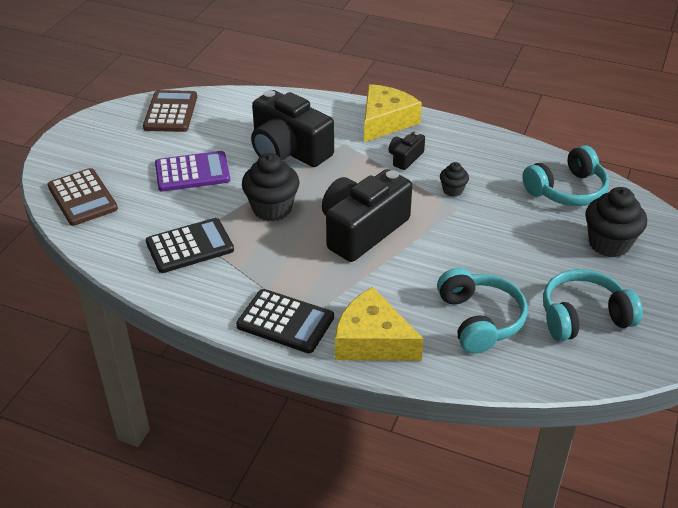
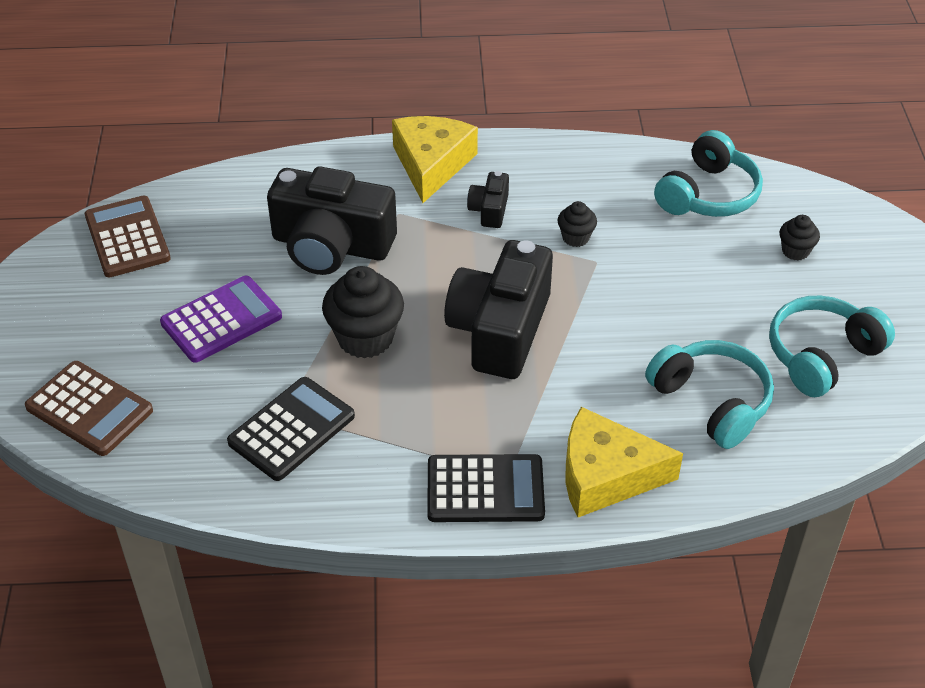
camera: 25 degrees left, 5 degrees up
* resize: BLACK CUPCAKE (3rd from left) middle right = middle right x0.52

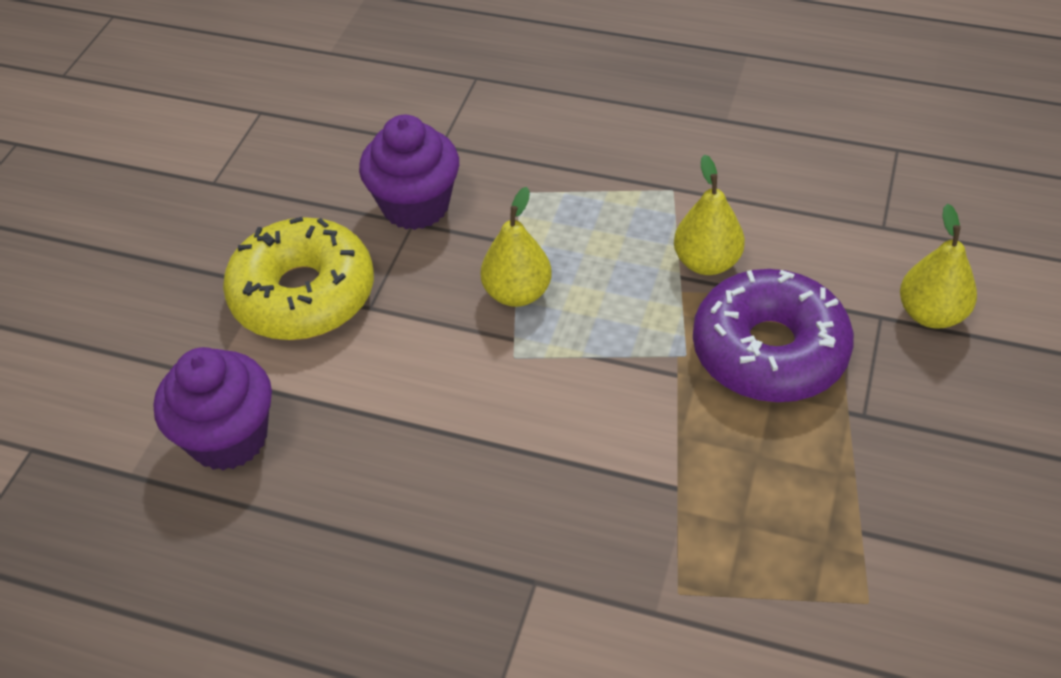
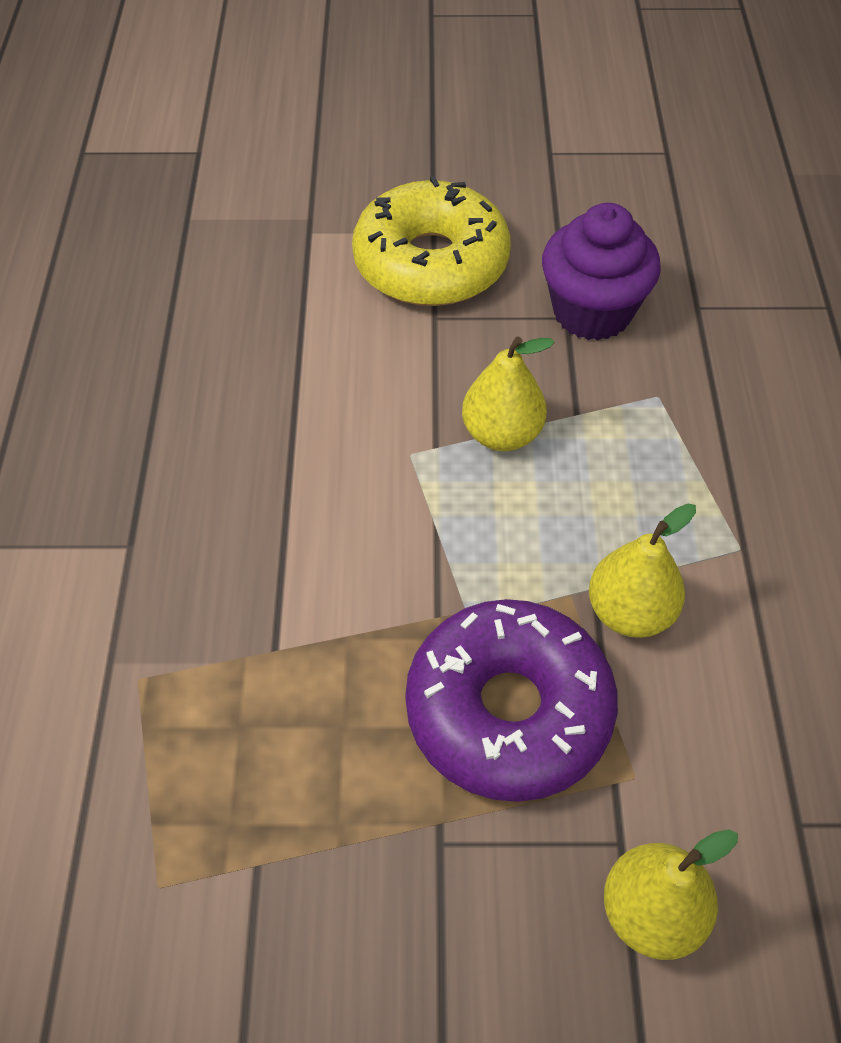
camera: 70 degrees right, 5 degrees up
* delete: PURPLE CUPCAKE (1st from left) middle left

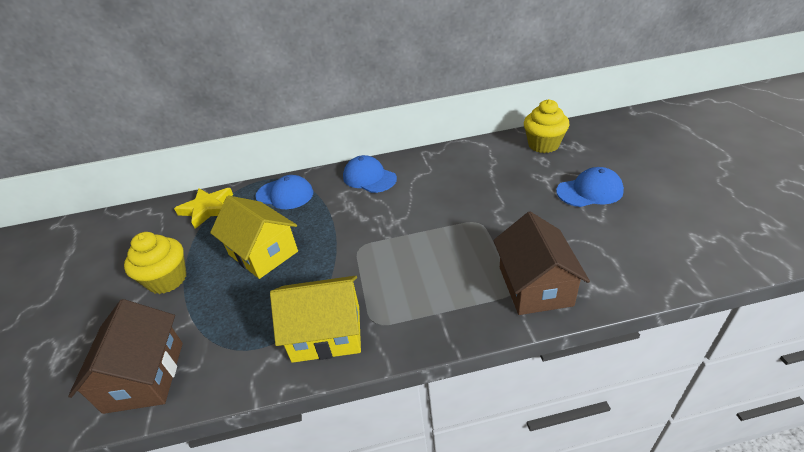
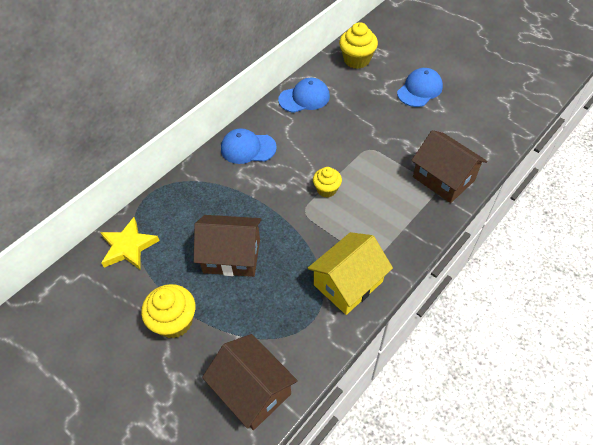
camera: 40 degrees left, 15 degrees up
* recolor: YELLOW HOUSE (1st from left) middle left to BROWN HOUSE (1st from left) centre
* move: BLUE CAP (1st from left in the first image) centre to BLUE CAP (2nd from left) top centre
* insert: YELLOW CUPCAKE (2nd from left) centre

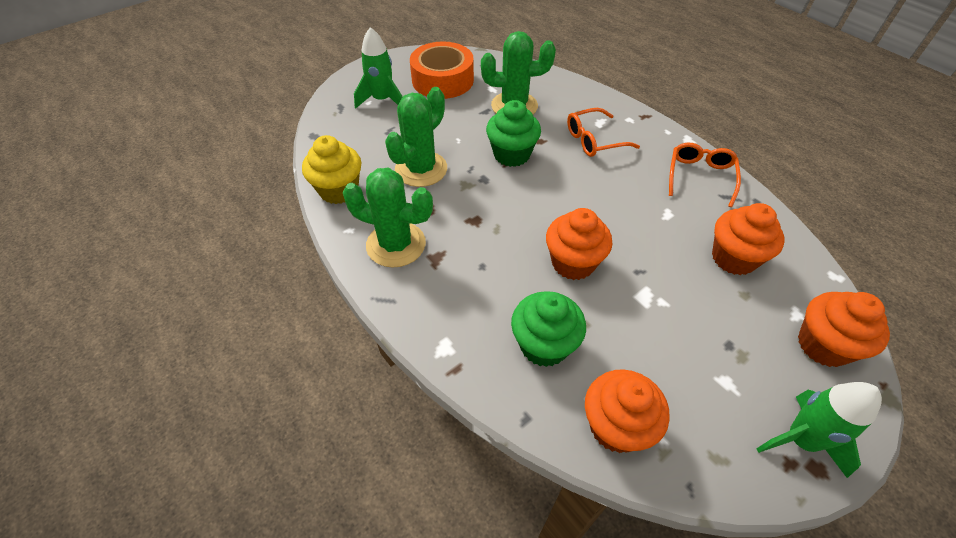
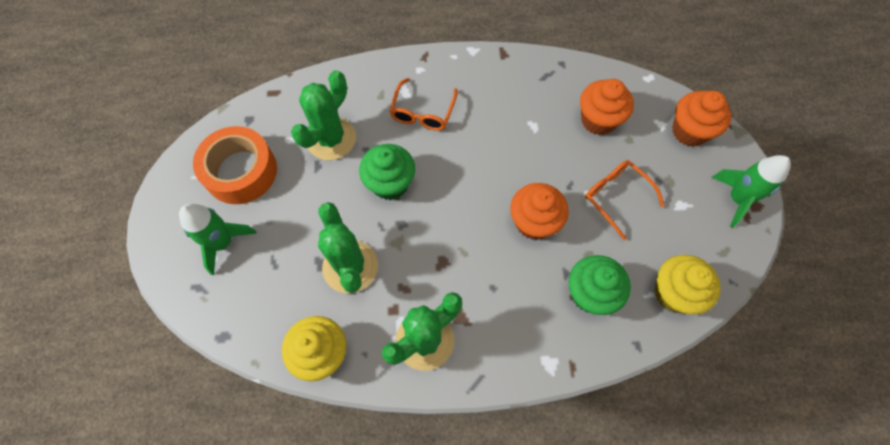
camera: 55 degrees left, 15 degrees up
* move: ORANGE GLASSES (2nd from left) top right to middle right
* recolor: ORANGE CUPCAKE (2nd from left) bottom centre to YELLOW CUPCAKE (2nd from left) middle right

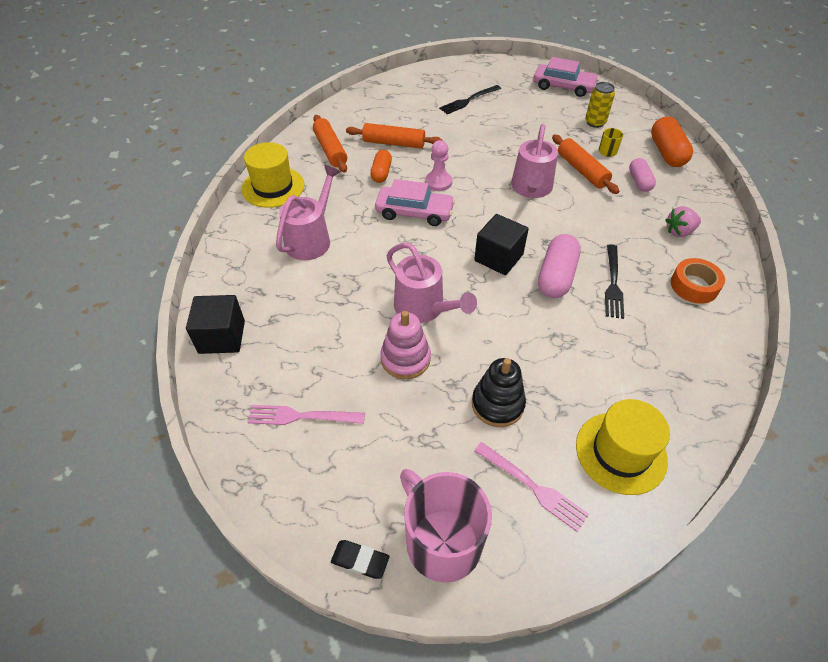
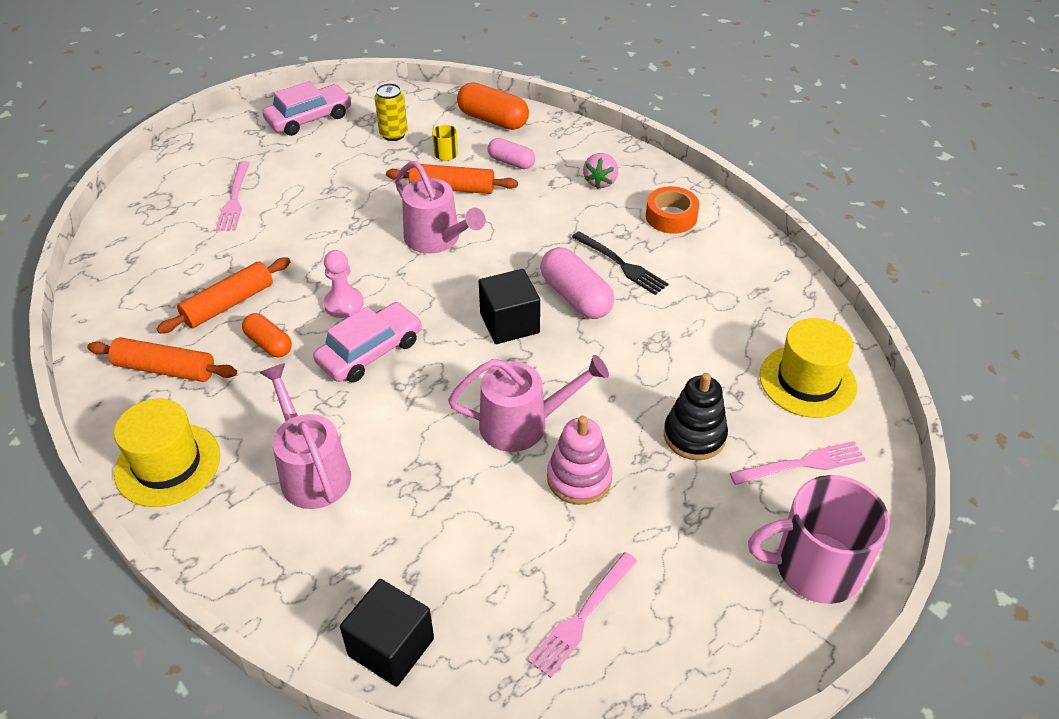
camera: 55 degrees left, 5 degrees down
* recolor: BLACK FORK (1st from left) top centre to PINK FORK (1st from left) top left
* delete: BLACK ERASER bottom centre

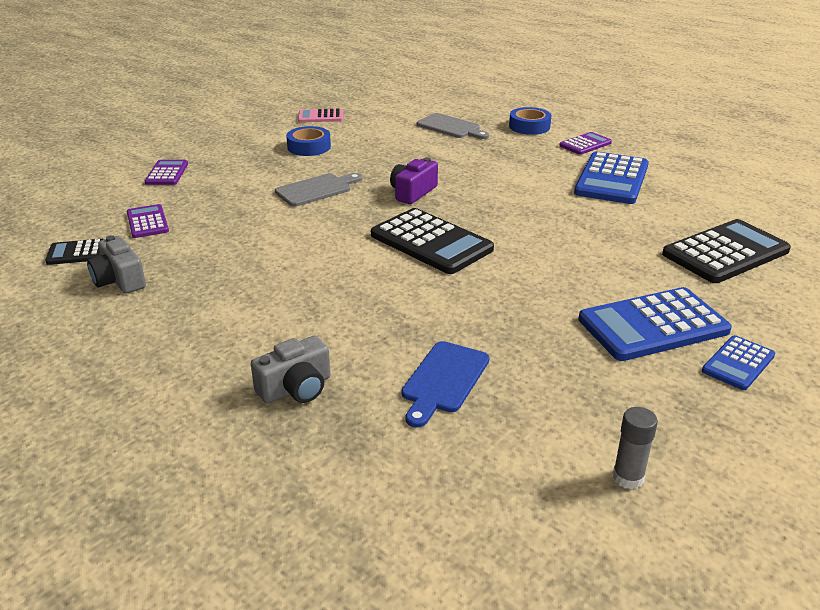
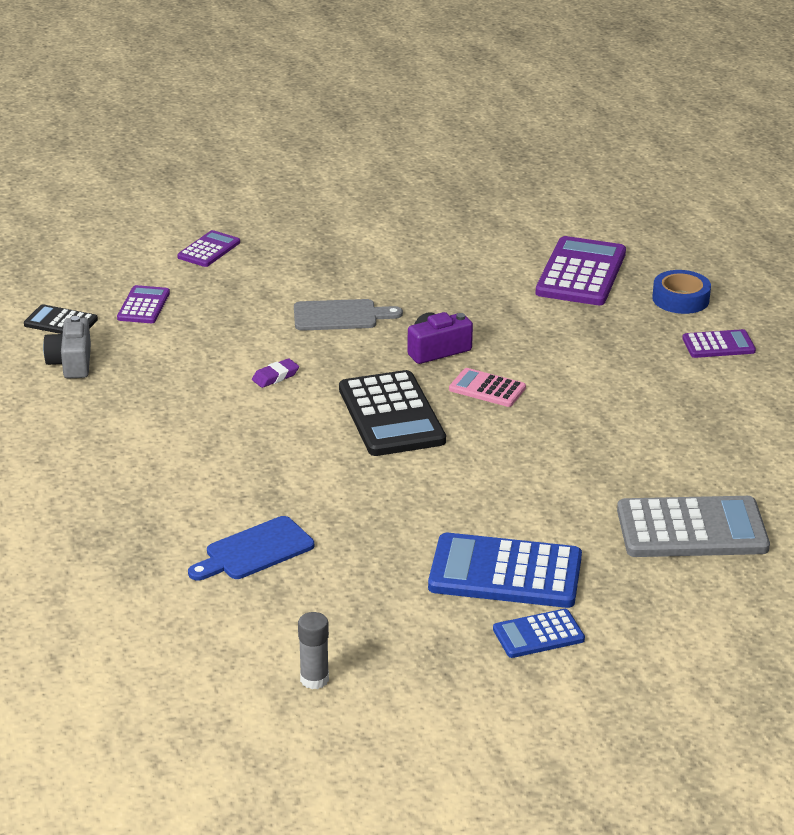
camera: 30 degrees right, 0 degrees up
* insert: PURPLE ERASER centre
* move: PINK CALCULATOR top centre to centre
* replace: GREY CUTTING BOARD (2nd from left) top centre to PURPLE CALCULATOR (3rd from left) top right
* recolor: BLACK CALCULATOR (3rd from left) middle right to GREY CALCULATOR middle right
* delete: GREY CAMERA (2nd from left) centre
* delete: BLUE TAPE (1st from left) top centre
* delete: BLUE CALCULATOR (1st from left) top right

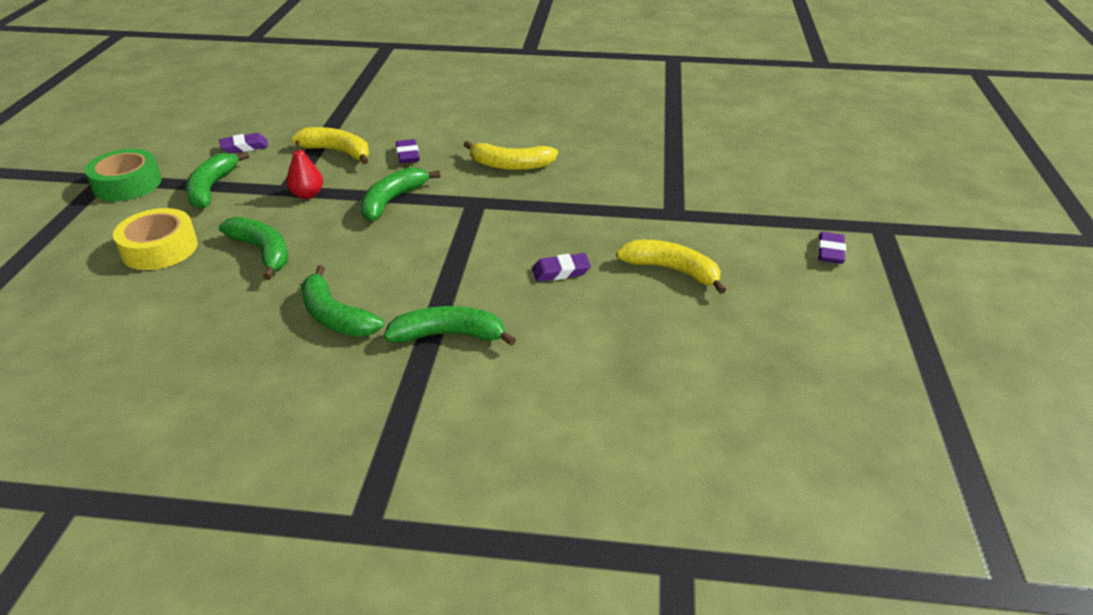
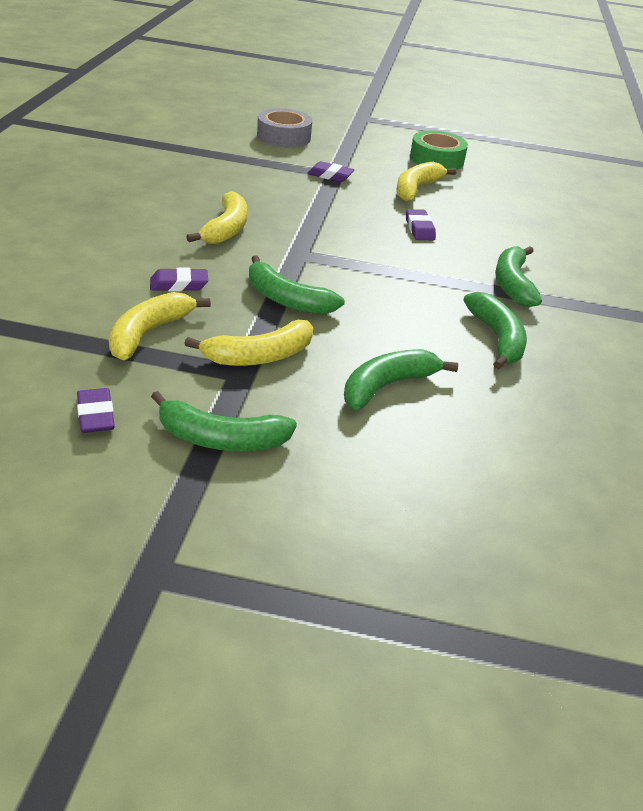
camera: 90 degrees left, 0 degrees up
* replace: RED PEAR top left to YELLOW BANANA (3rd from left) centre
* insert: GREY TAPE top centre
* move: PURPLE ERASER (4th from left in the first image) middle right to PURPLE ERASER (3rd from left) top centre
* move: GREEN TAPE top left to top right
* rotate: GREEN BANANA (3rd from left in the first image) middle left = middle right 60 degrees counterclockwise
* delete: YELLOW TAPE middle left

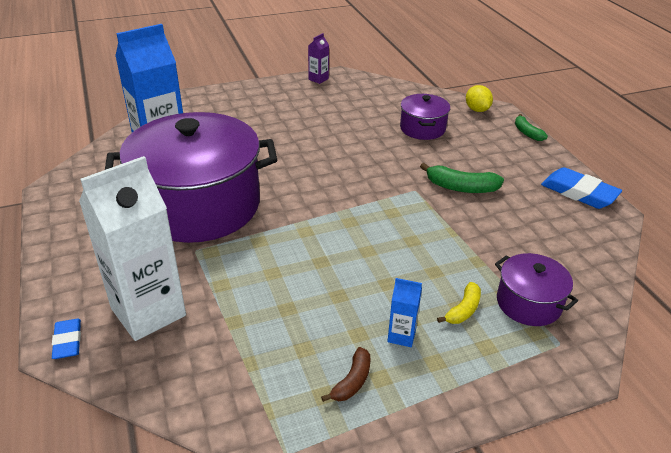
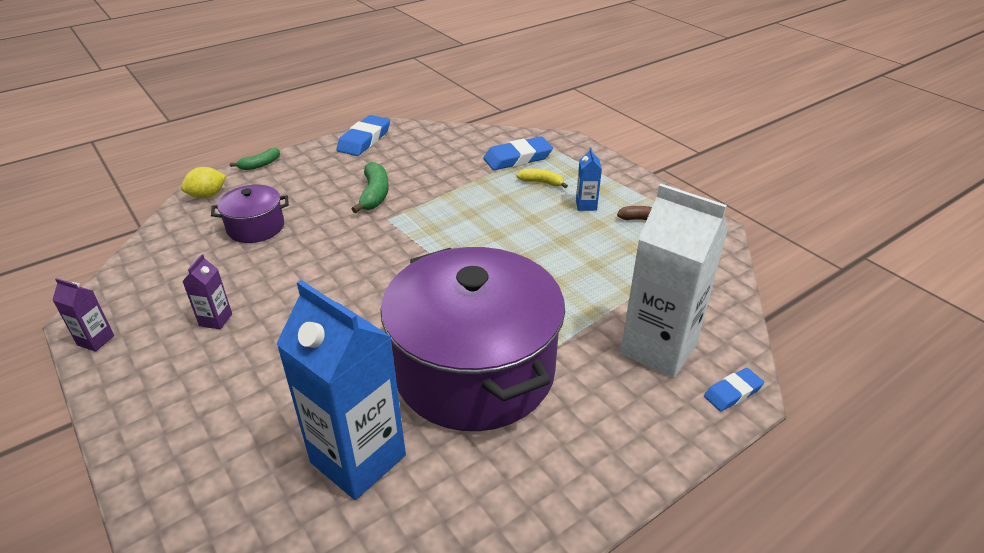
camera: 105 degrees left, 0 degrees up
* insert: PURPLE CARTON (2nd from left) middle left
* replace: PURPLE POT (3rd from left) middle right to BLUE ERASER (2nd from left) top centre

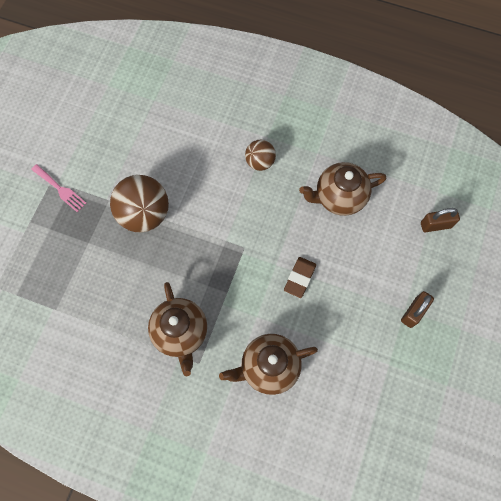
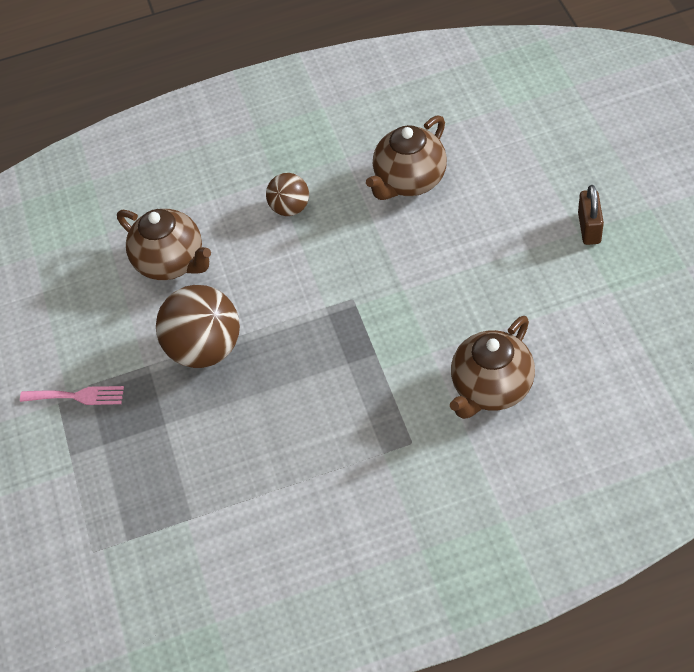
camera: 30 degrees left, 15 degrees down
* move: BROWN TEAPOT (1st from left) centre to middle left
* delete: BROWN ERASER centre
* delete: BROWN PADLOCK (2nd from left) middle right

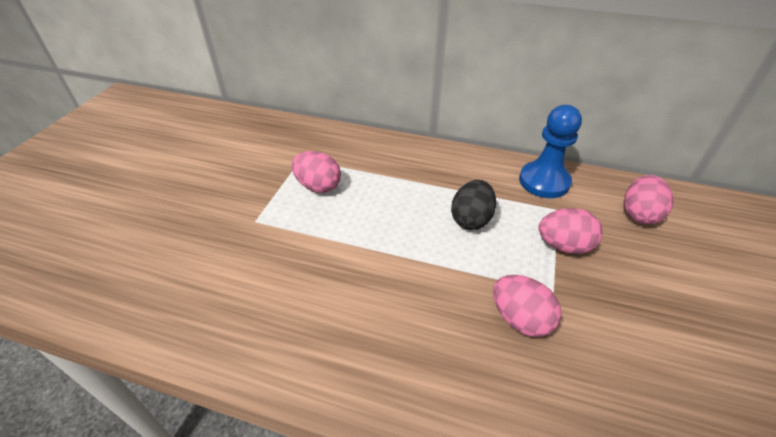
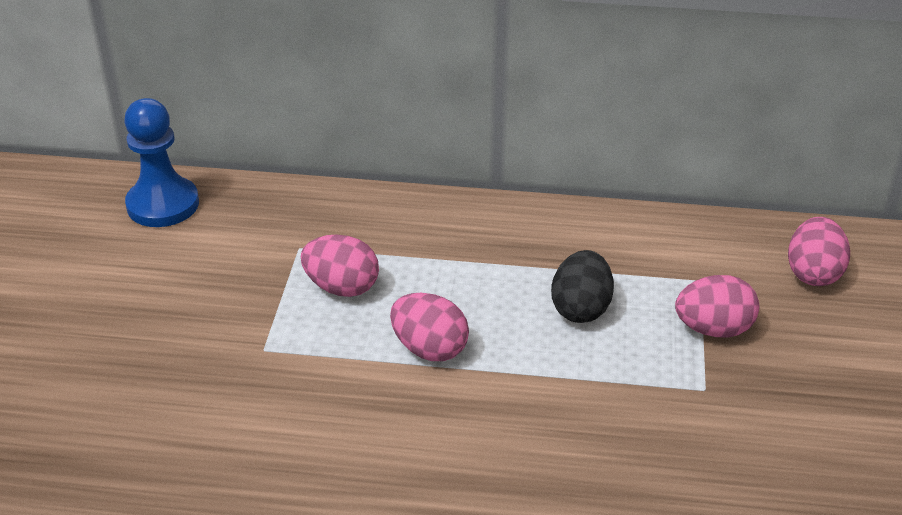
camera: 10 degrees left, 5 degrees down
* move: BLUE PAWN middle right to top left
* move: PINK EGG (2nd from left) bottom right to centre

